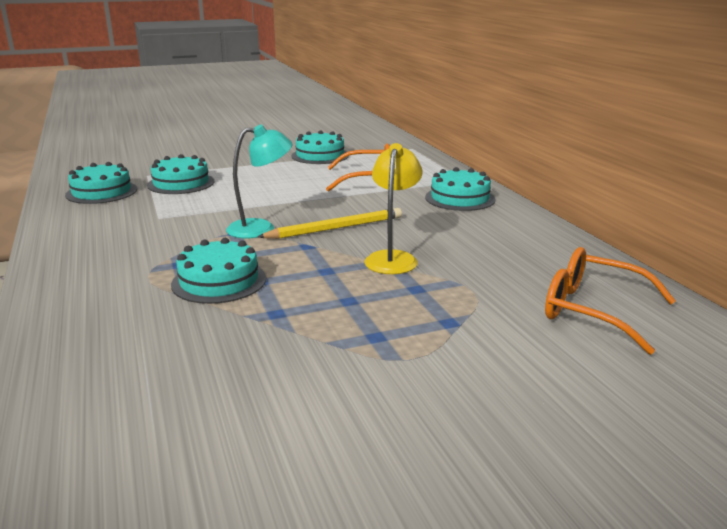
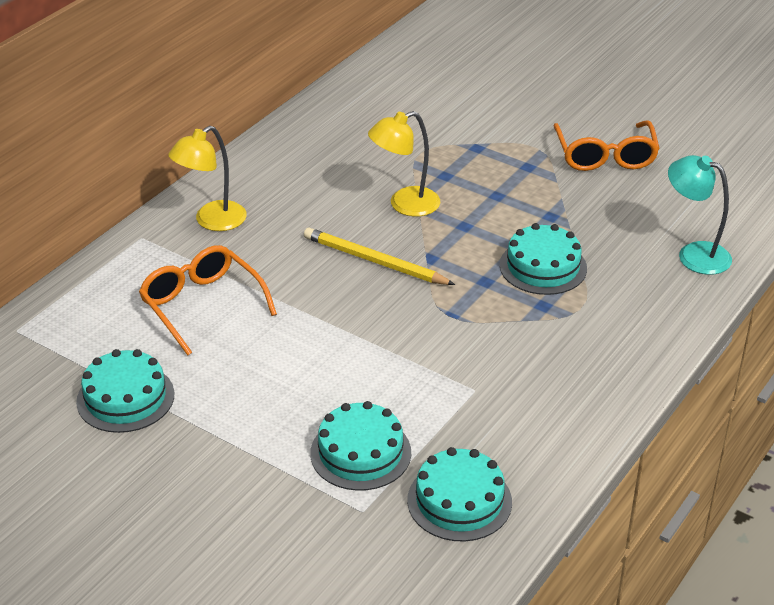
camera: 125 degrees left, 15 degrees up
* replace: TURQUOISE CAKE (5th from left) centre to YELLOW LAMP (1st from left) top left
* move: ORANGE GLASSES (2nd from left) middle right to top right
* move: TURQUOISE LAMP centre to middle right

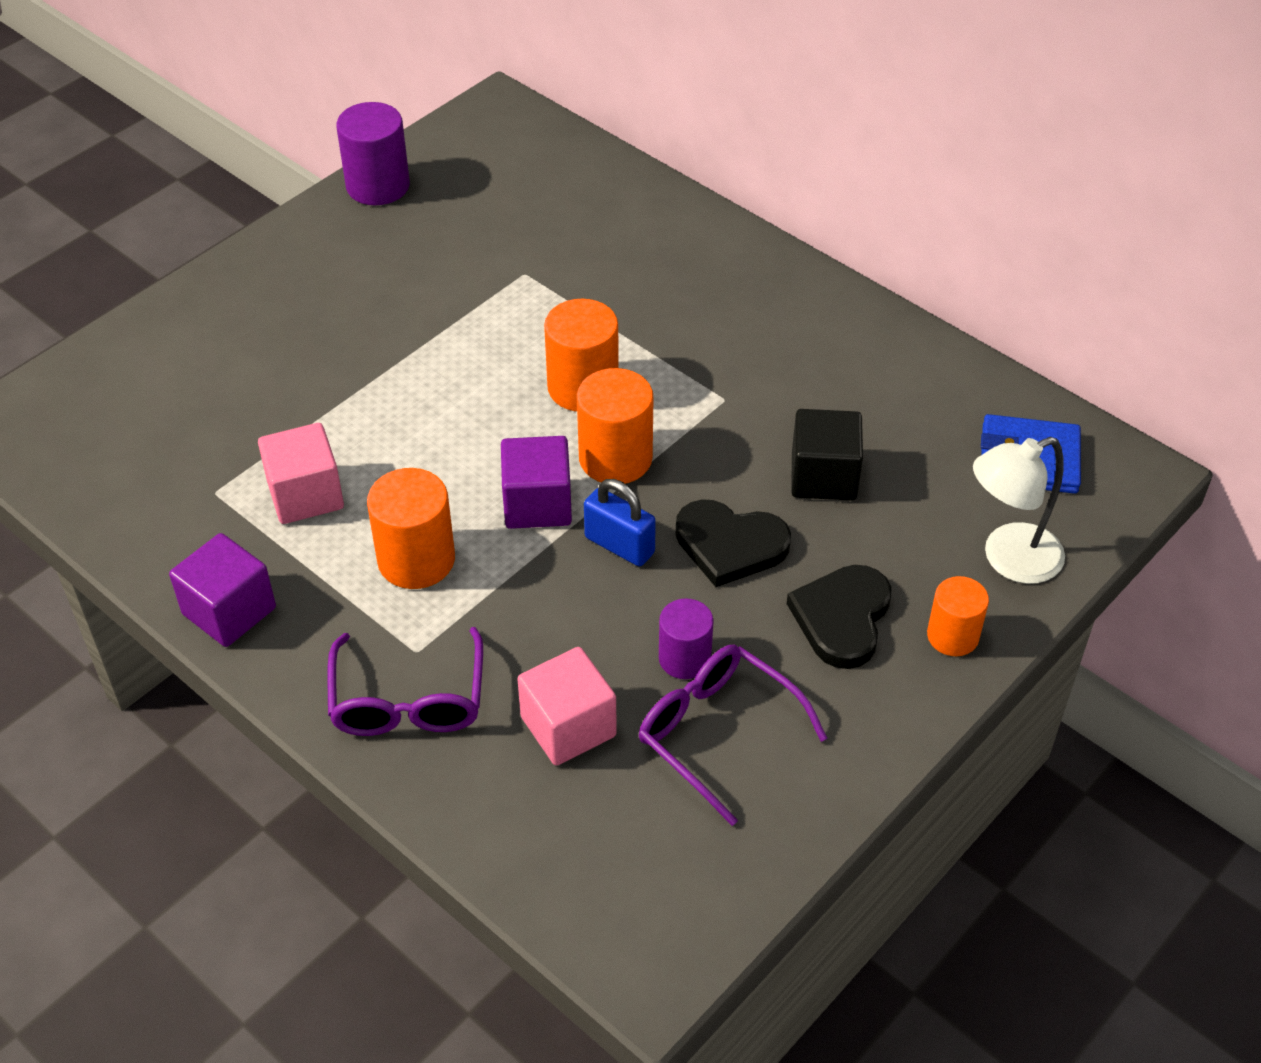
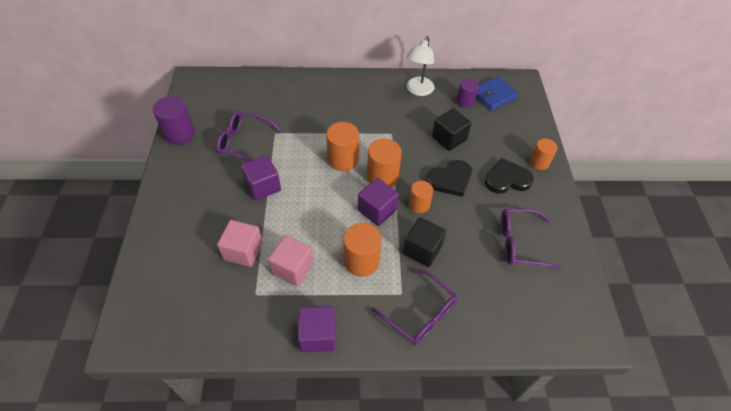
camera: 45 degrees left, 5 degrees up
* insert: PURPLE GLASSES (1st from left) top centre
* move: PINK CUBE (2nd from left in the first image) centre to PINK CUBE (1st from left) middle left
* insert: PURPLE CUBE (1st from left) centre
* insert: BLACK CUBE (1st from left) centre
* move: WHITE LAMP middle right to top centre
* replace: BLUE PADLOCK centre to ORANGE CYLINDER (4th from left) centre
* move: PURPLE CYLINDER (2nd from left) centre to top centre
* rotate: BLACK HEART (2nd from left) centre = middle right 105 degrees clockwise

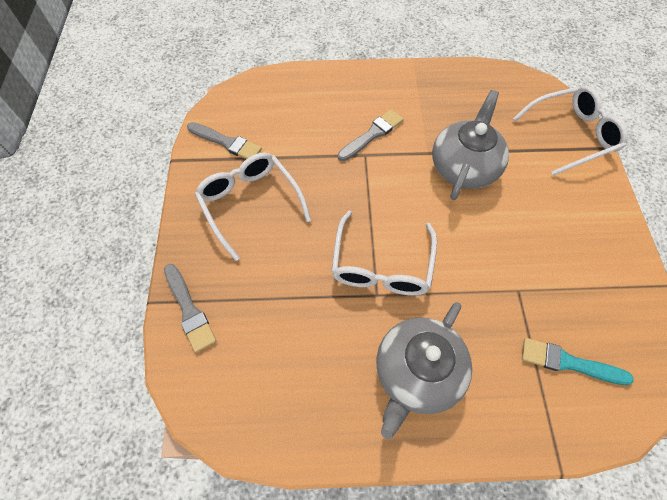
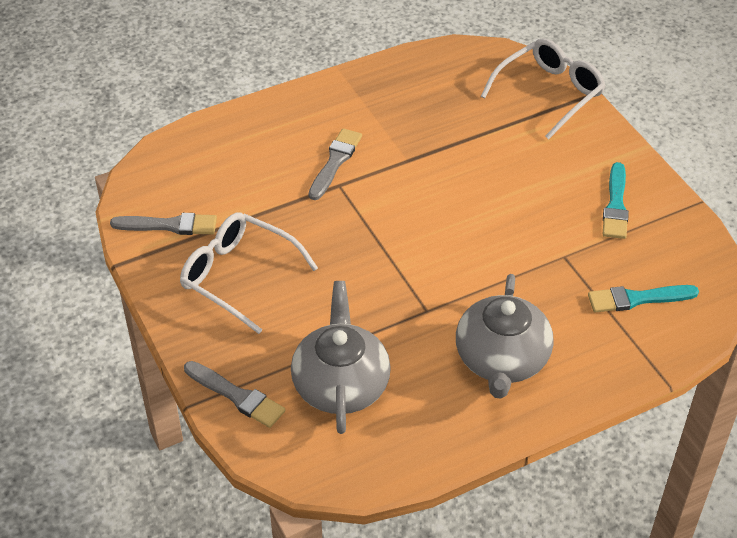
camera: 25 degrees left, 15 degrees down
* move: GREY TEAPOT (2nd from left in the first image) top right to GREY TEAPOT (1st from left) centre
* insert: TURQUOISE BRUSH (1st from left) middle right
* delete: WHITE GLASSES (2nd from left) centre

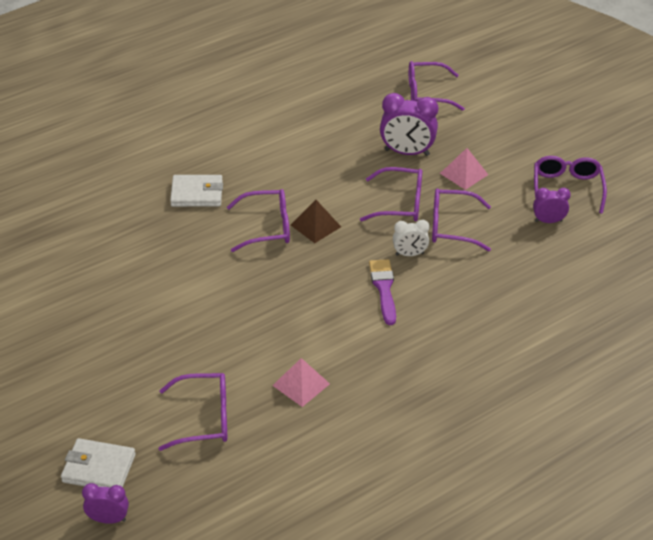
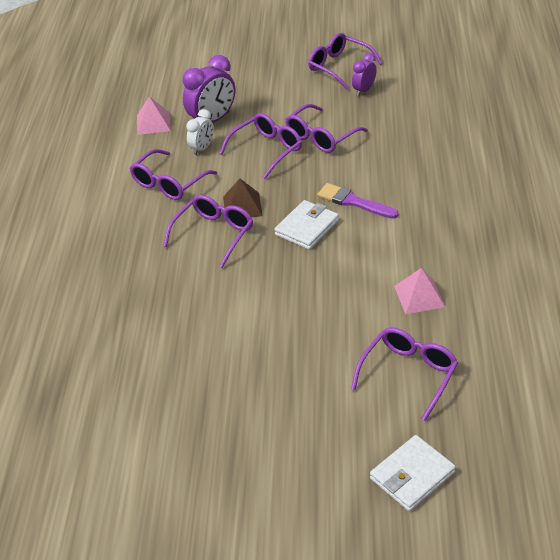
camera: 50 degrees left, 0 degrees up
* move: PURPLE GLASSES (4th from left in the first image) top right to PURPLE GLASSES (1st from left) top left
* move: PINK PYRAMID (2nd from left in the first image) top right to PINK PYRAMID (1st from left) top left
* move: WHITE CLOCK centre to top centre
* move: WHITE WALLET (2nd from left in the first image) middle left to WHITE WALLET (1st from left) centre
* delete: PURPLE CLOCK (1st from left) bottom left

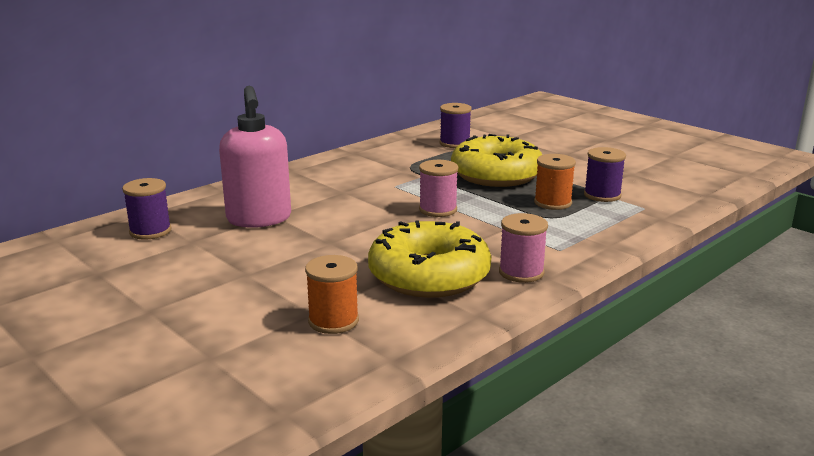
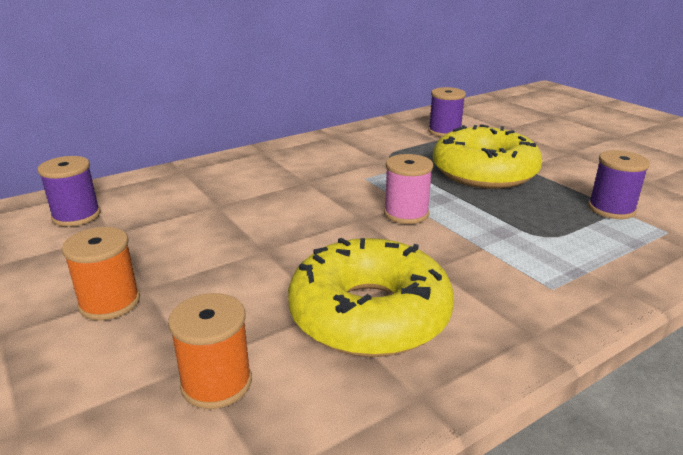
camera: 10 degrees right, 5 degrees up
* move: ORANGE SPOOL (2nd from left in the first image) middle right to ORANGE SPOOL (1st from left) middle left
* delete: PINK SOAP DISPENSER middle left
* delete: PINK SPOOL (2nd from left) centre

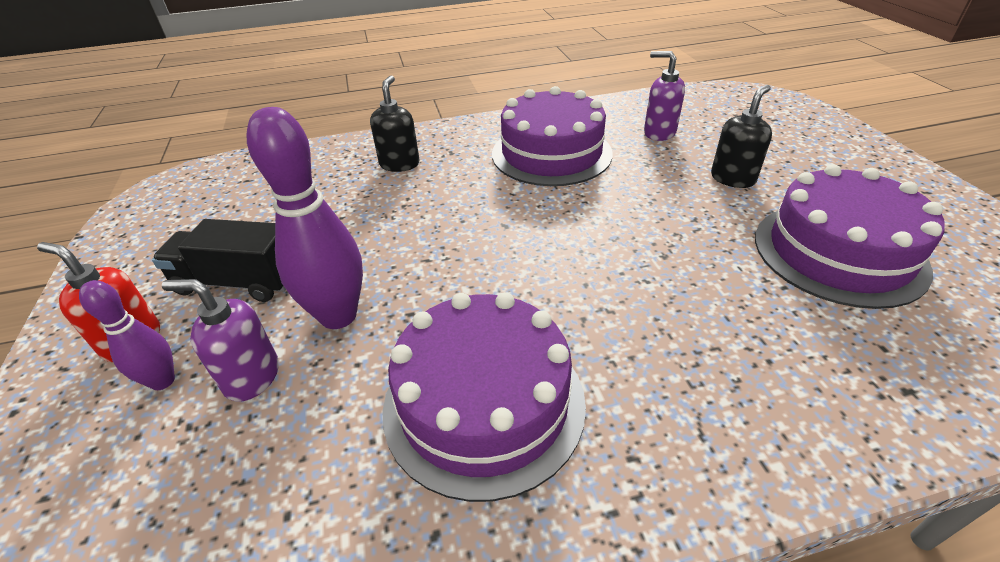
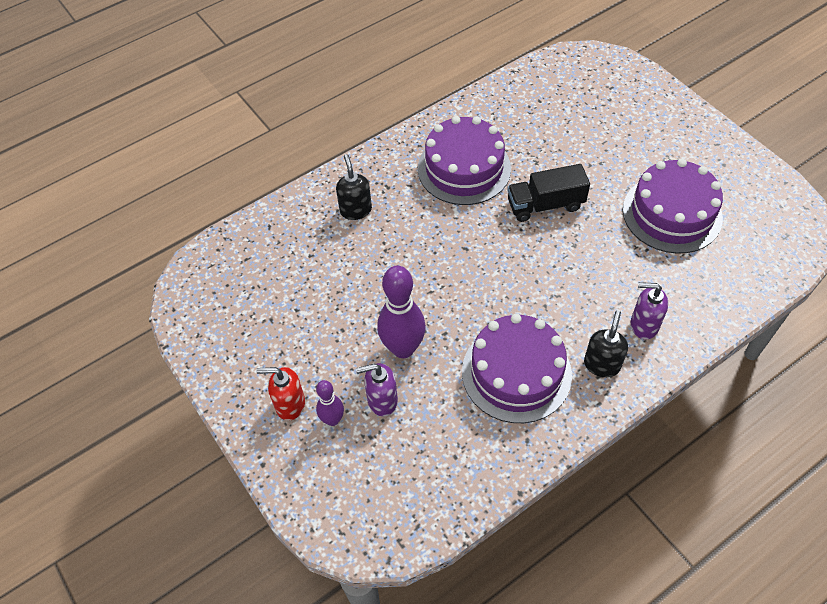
camera: 20 degrees left, 15 degrees up
* move: BLACK TRUCK middle left to top centre
* move: BLACK SOAP DISPENSER (2nd from left) top right to middle right
* move: PURPLE SOAP DISPENSER (2nd from left) top centre to middle right

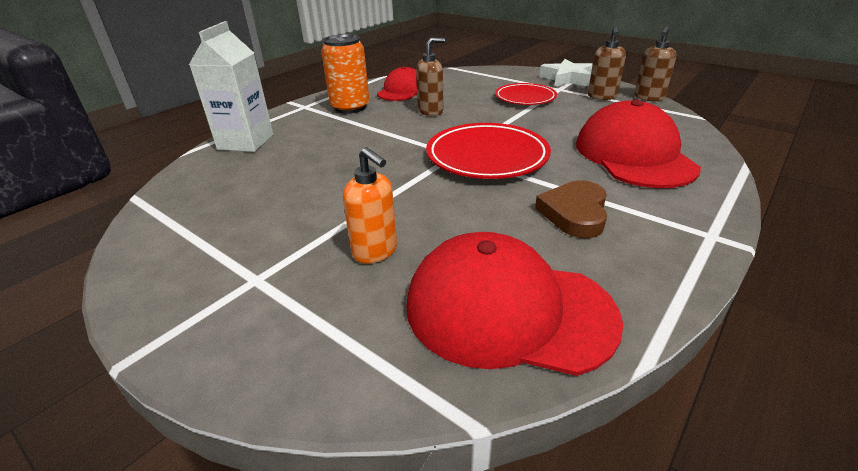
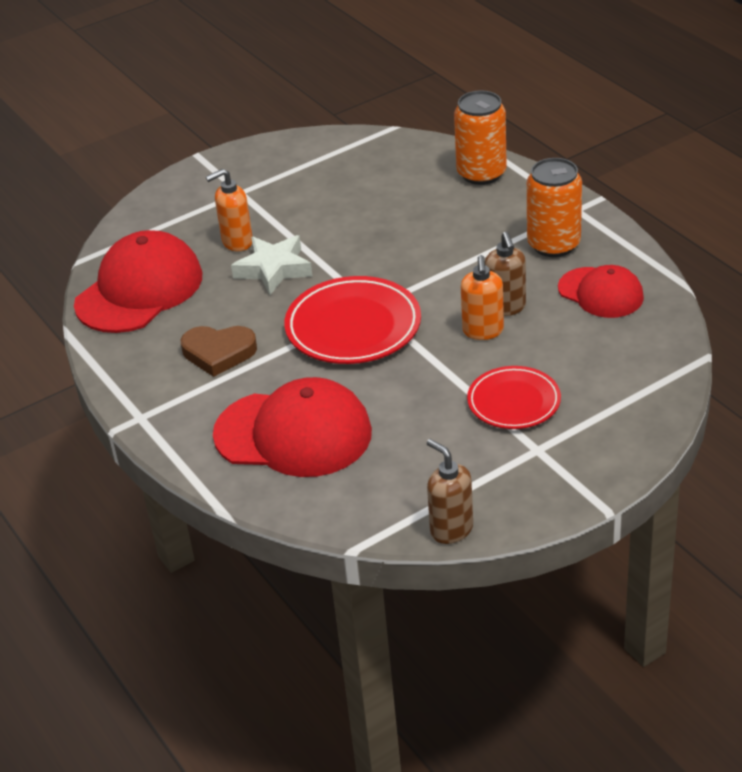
camera: 110 degrees right, 5 degrees up
* rotate: BROWN HEART centre = middle left 150 degrees clockwise
* move: WHITE STAR top centre to centre
* replace: WHITE CARTON top left to ORANGE CAN (1st from left) top centre
* insert: ORANGE SOAP DISPENSER (2nd from left) centre
* delete: BROWN SOAP DISPENSER (2nd from left) top right

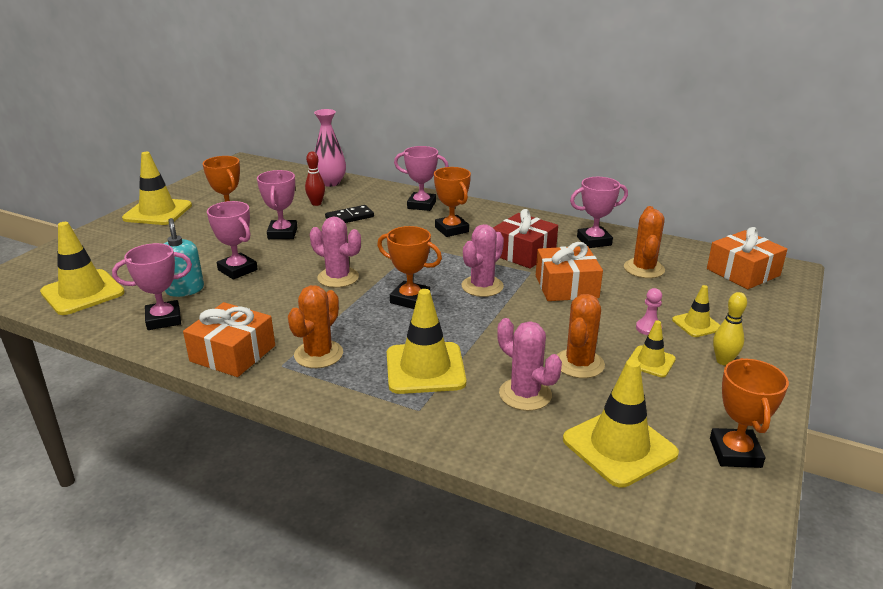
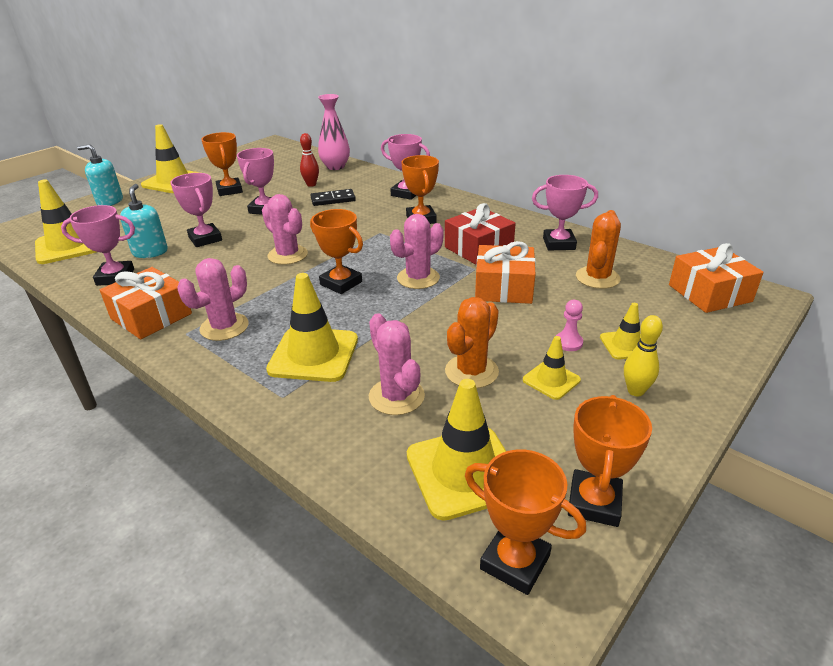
camera: 15 degrees right, 5 degrees up
* insert: TURQUOISE SOAP DISPENSER (1st from left) top left
* recolor: ORANGE CACTUS (1st from left) centre to PINK CACTUS (1st from left) middle left
* insert: ORANGE TROPHY (4th from left) bottom centre

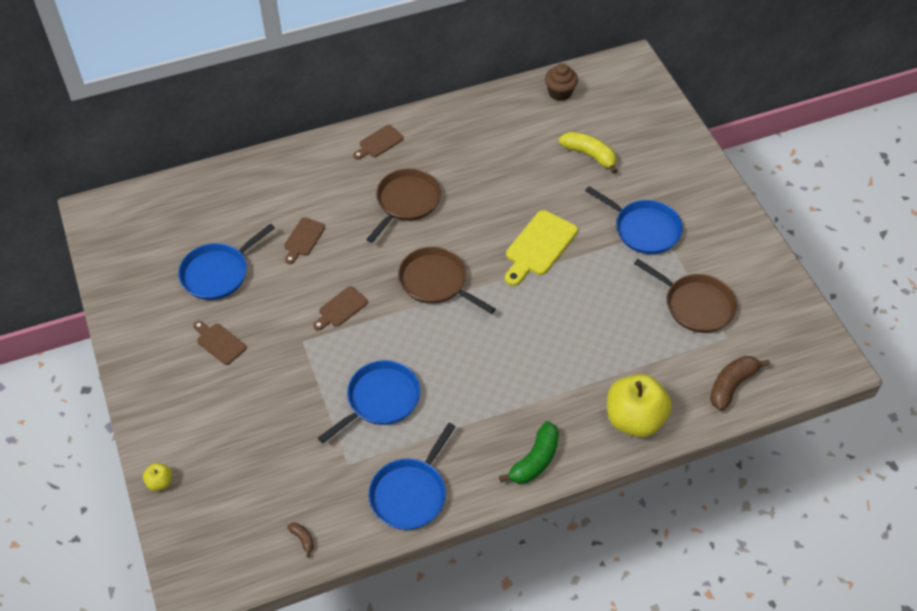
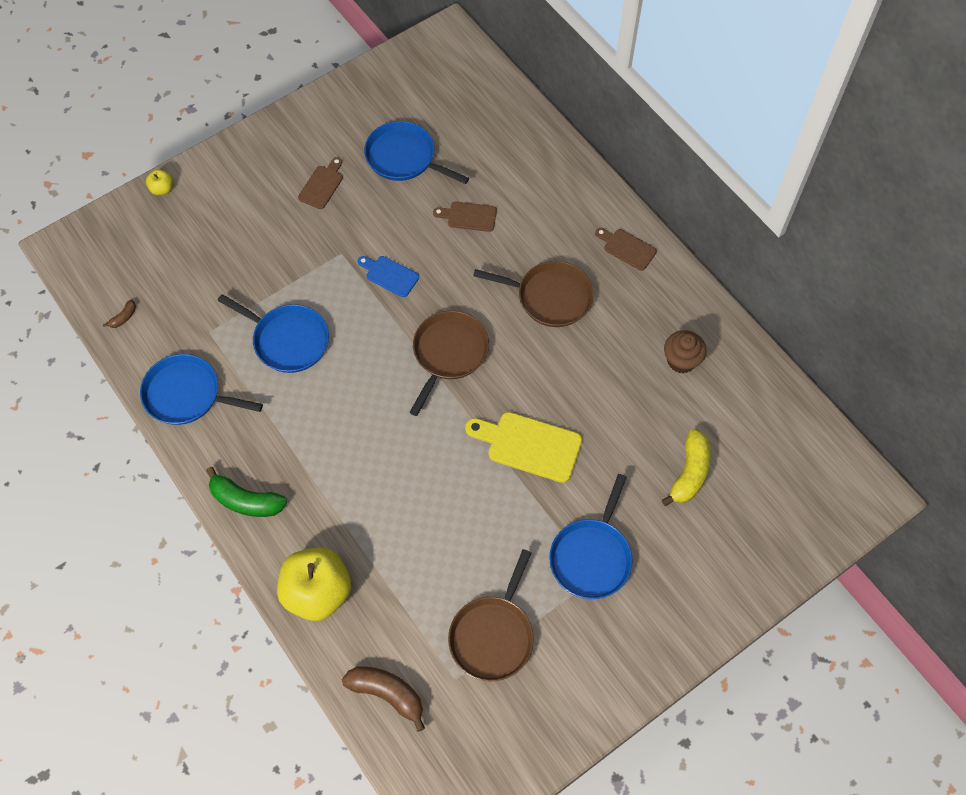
camera: 75 degrees right, 10 degrees up
* recolor: BROWN CUTTING BOARD (3rd from left) centre to BLUE CUTTING BOARD centre
* move: BROWN CUPCAKE top centre to middle right

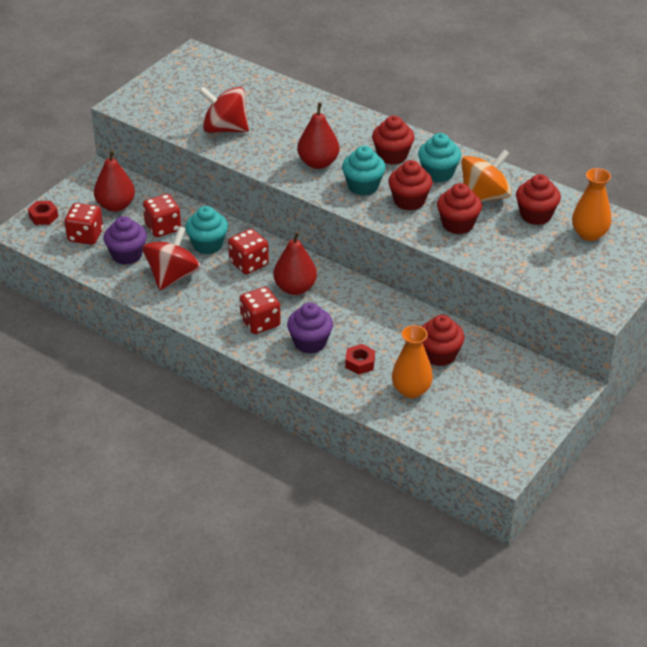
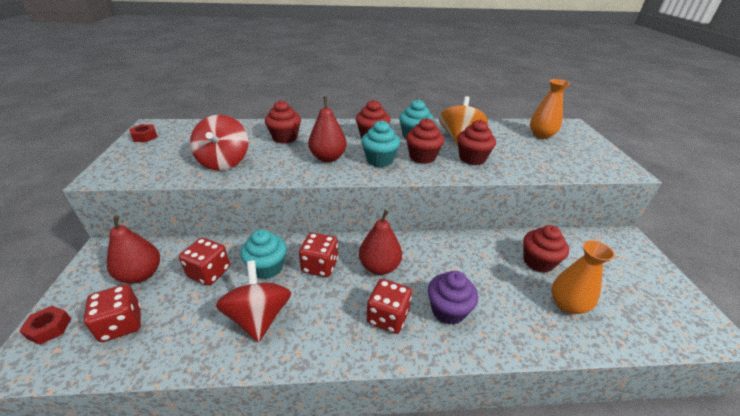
camera: 40 degrees left, 5 degrees down
* move: RED NUT (2nd from left) centre to top left
* rotate: RED SPINNING TOP (2nd from left in the first image) top centre = middle left 75 degrees counterclockwise
* move: RED CUPCAKE (5th from left in the first image) top right to RED CUPCAKE (1st from left) top centre
* delete: PURPLE CUPCAKE (1st from left) middle left

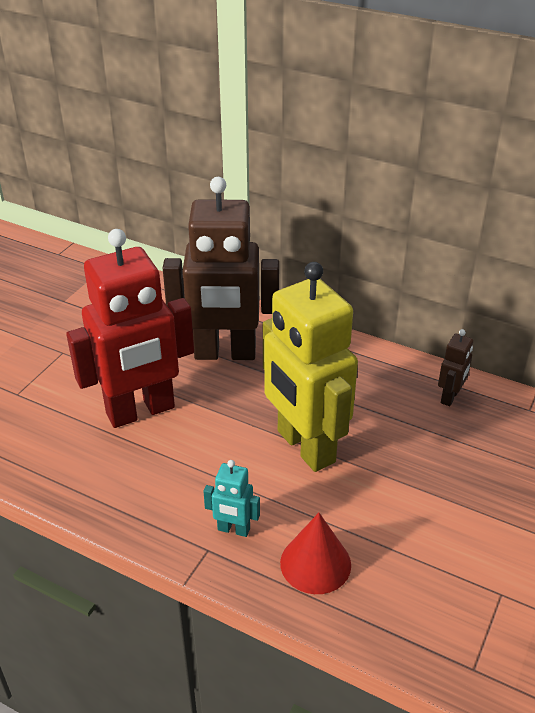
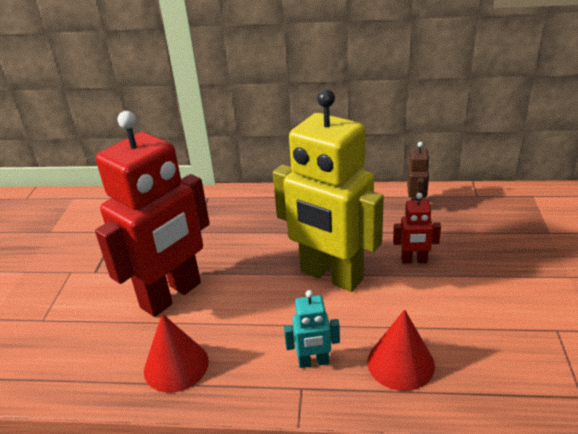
camera: 20 degrees left, 5 degrees down
* insert: RED CONE (1st from left) bottom left
* insert: RED ROBOT (2nd from left) middle right
* delete: BROWN ROBOT (1st from left) centre

